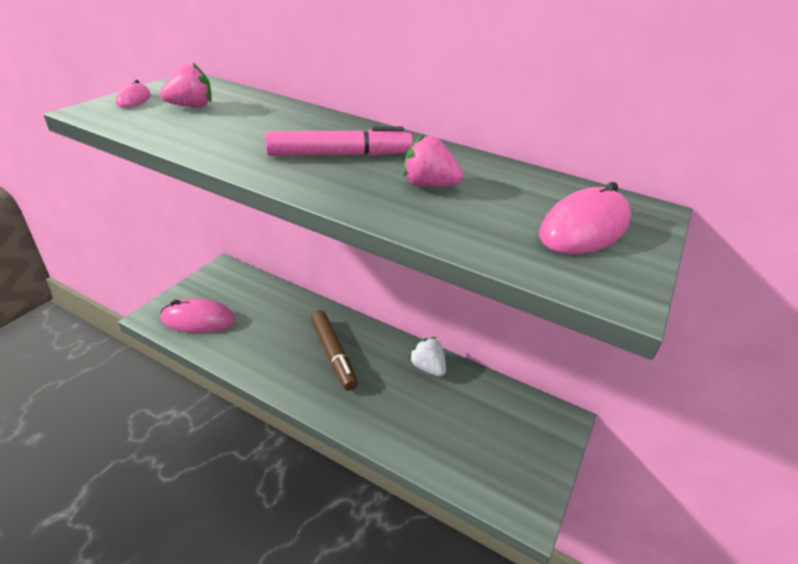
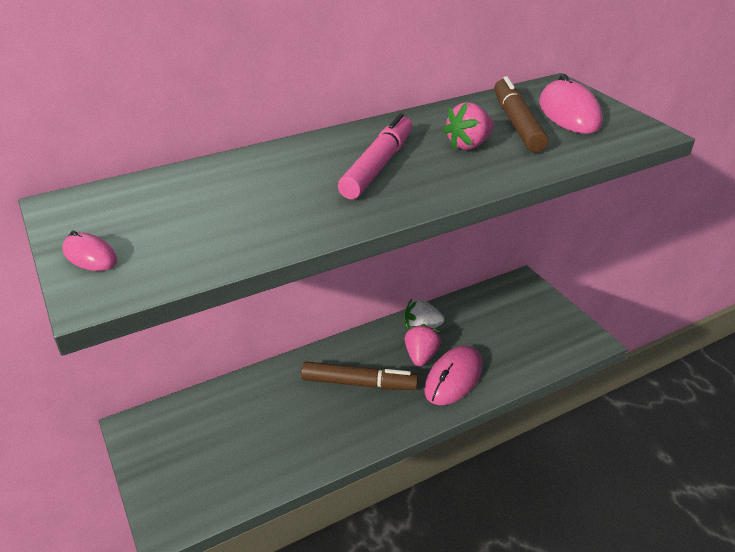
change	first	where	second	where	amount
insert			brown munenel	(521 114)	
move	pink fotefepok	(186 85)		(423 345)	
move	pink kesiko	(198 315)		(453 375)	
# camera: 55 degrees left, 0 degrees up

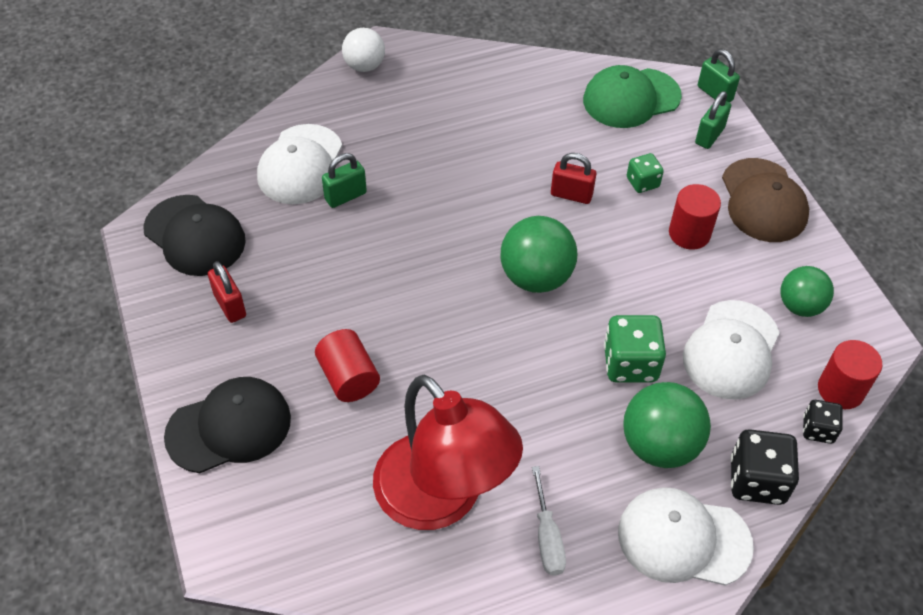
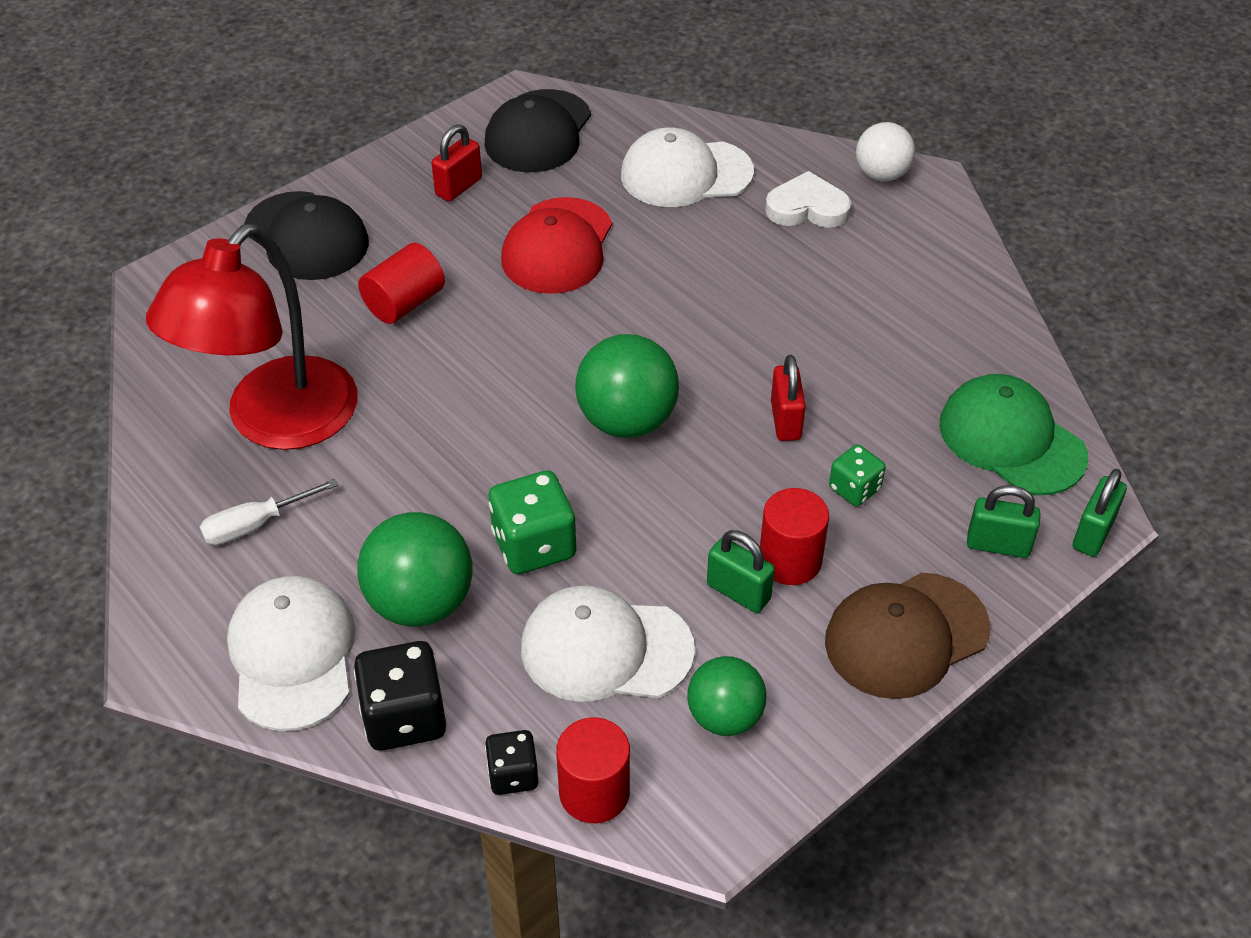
change	first	where	second	where	amount
insert			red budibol	(556 245)	
insert			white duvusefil	(808 199)	
move	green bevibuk	(344 180)		(741 571)	
# camera: 70 degrees right, 5 degrees down

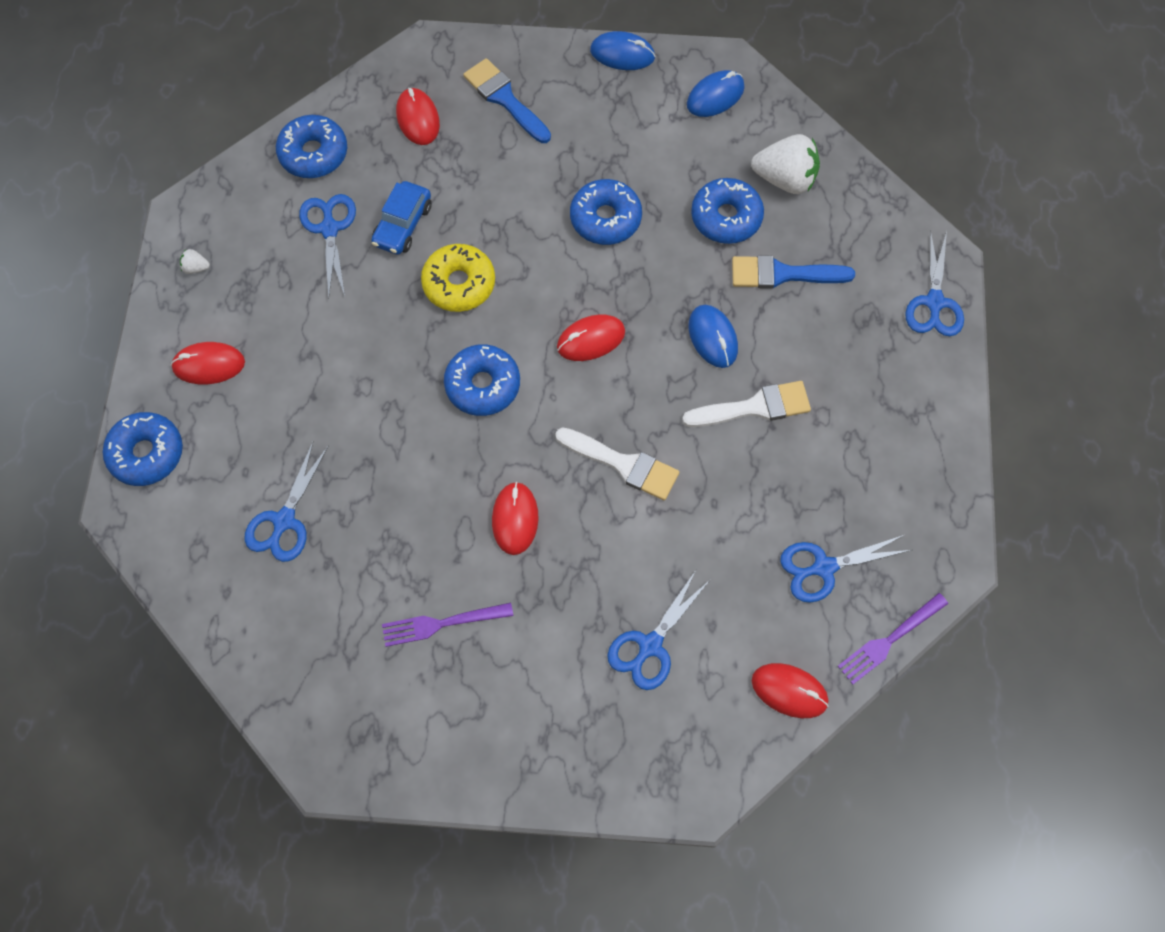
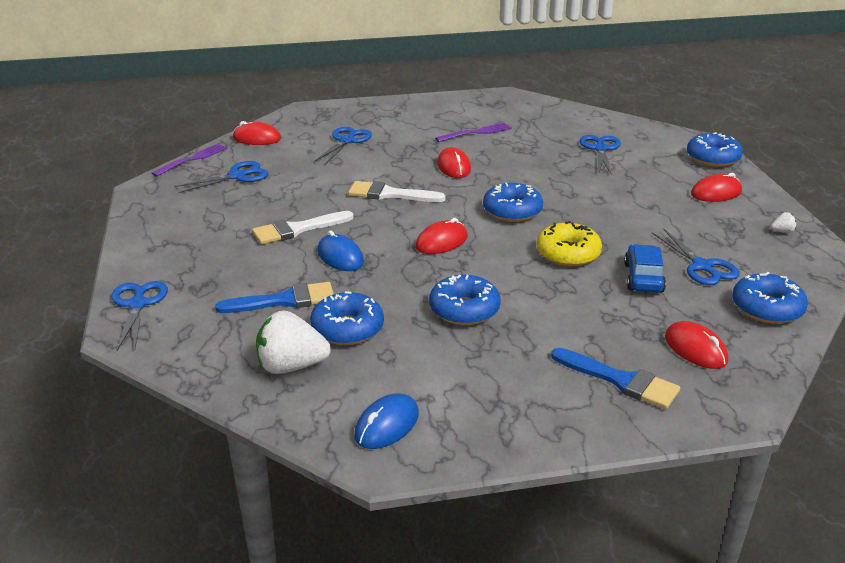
change	first	where	second	where	amount
delete	blue kesiko	(622 50)			
# camera: 165 degrees right, 35 degrees down

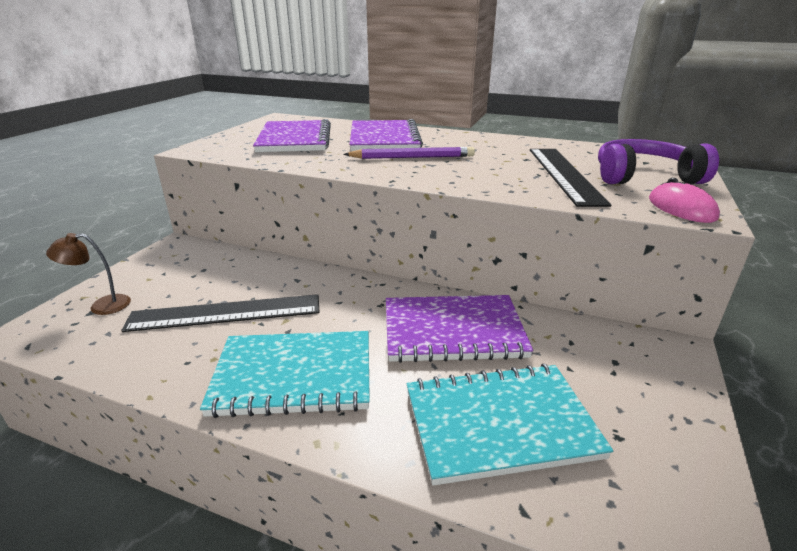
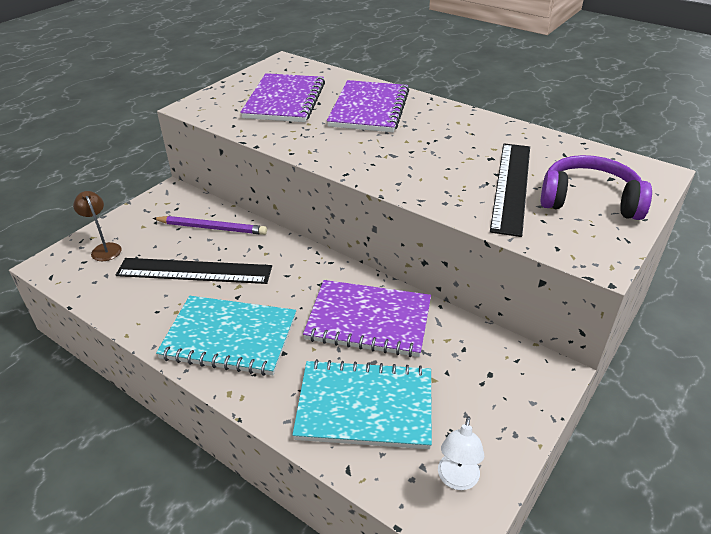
change	first	where	second	where	amount
delete	pink kesiko	(684 200)			
insert			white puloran	(461 453)	
move	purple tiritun	(409 153)		(210 225)	
rotate	brown puloran	(88 274)		(97 226)	60 degrees clockwise
# camera: 15 degrees right, 10 degrees up

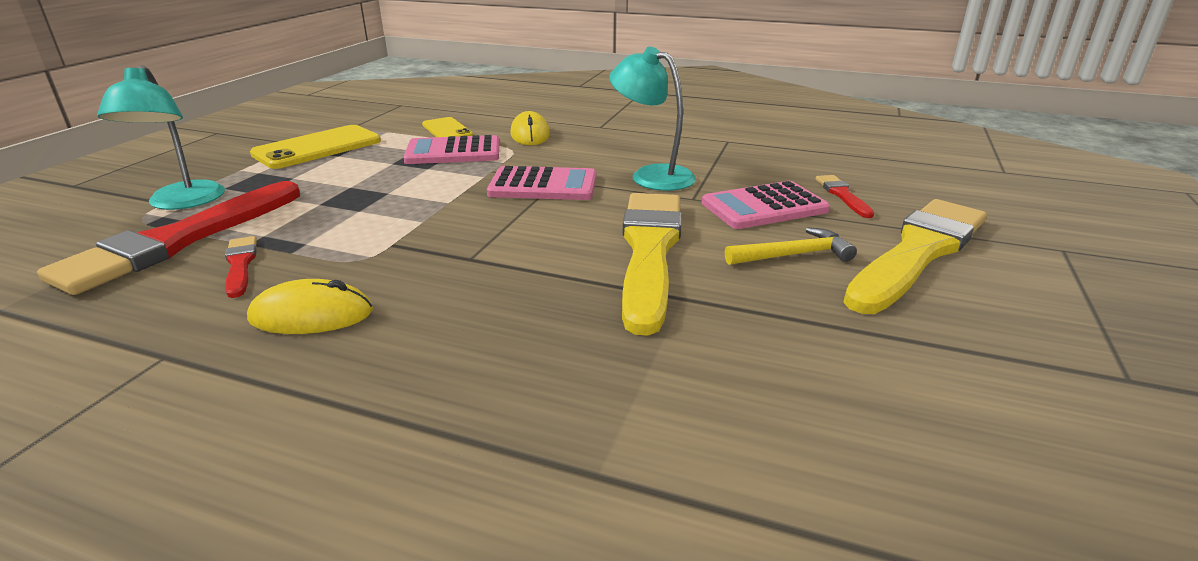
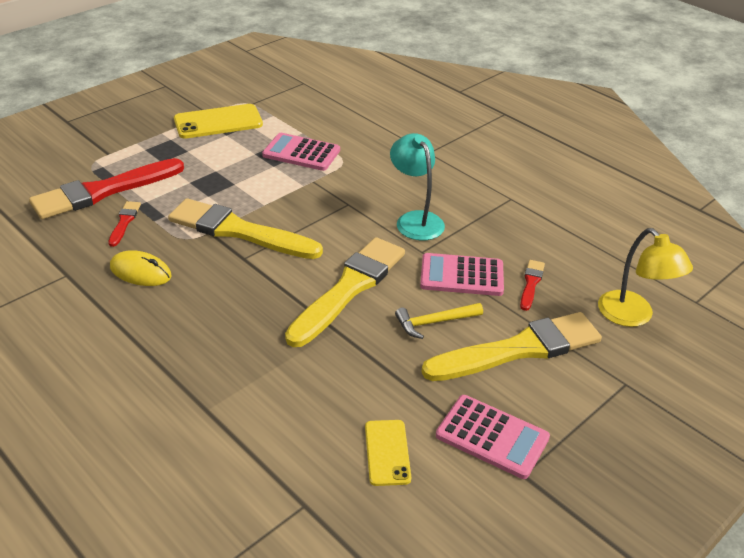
change	first	where	second	where	amount
delete	turquoise puloran	(161 137)			
delete	yellow kesiko	(530 128)			
insert			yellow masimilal	(245 228)	
insert			yellow puloran	(645 277)	
move	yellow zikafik	(447 127)		(388 453)	
move	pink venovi	(541 183)		(493 437)	
rotate	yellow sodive	(791 246)		(439 321)	150 degrees clockwise
# camera: 25 degrees right, 10 degrees up

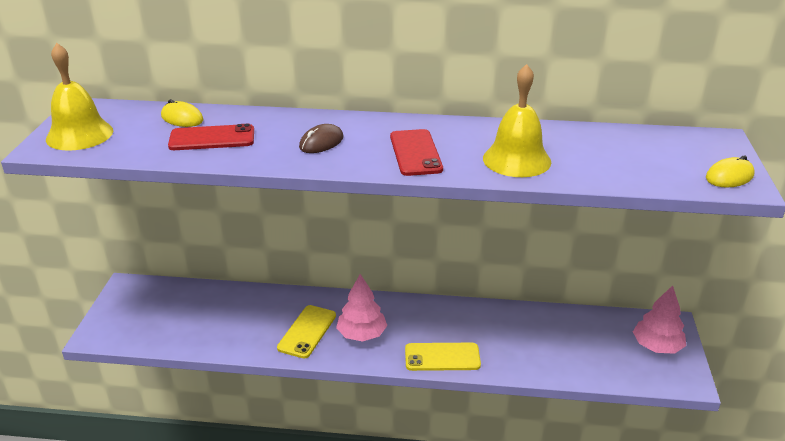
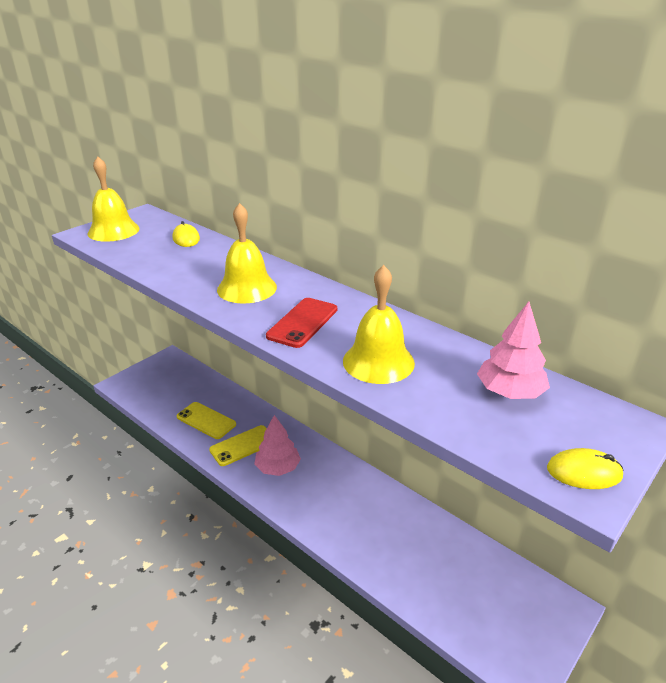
change	first	where	second	where	amount
delete	red zikafik	(211 137)			
move	yellow zikafik	(443 357)		(206 420)	
move	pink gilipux	(659 319)		(513 350)	
replace	brown kesiko	(321 138)	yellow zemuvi	(247 253)	
# camera: 35 degrees right, 0 degrees up

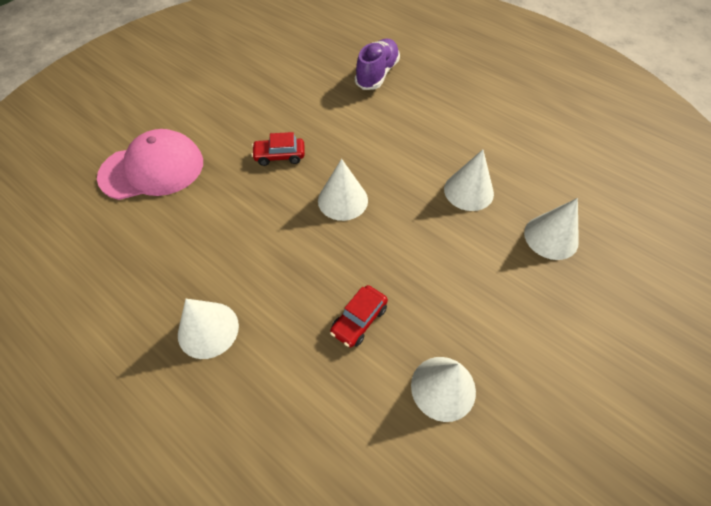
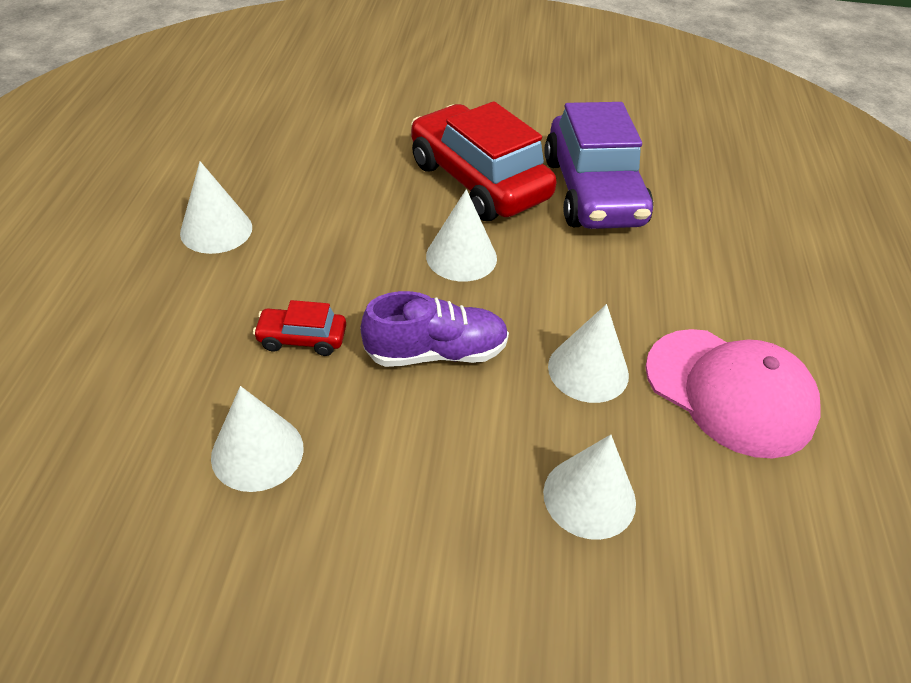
change	first	where	second	where	amount
insert			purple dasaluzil	(598 165)	
move	pink budibol	(150 164)		(732 393)	
move	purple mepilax	(377 64)		(435 329)	
resize	red dasaluzil	(278 149)		(484 161)	x2.29
# camera: 55 degrees right, 10 degrees down

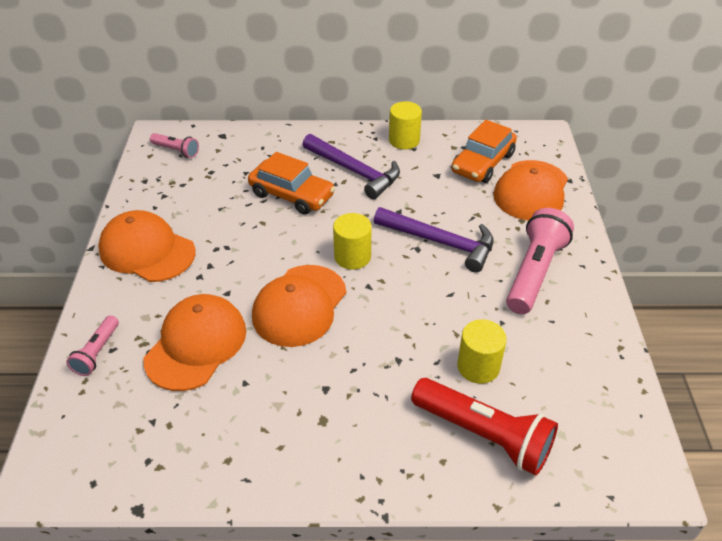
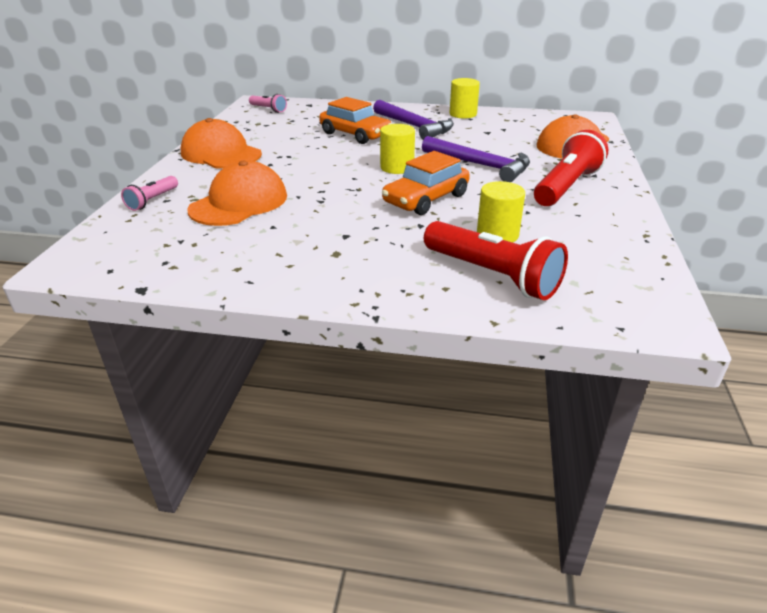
change	first	where	second	where	amount
delete	orange budibol	(299 306)			
move	orange dasaluzil	(484 151)		(426 183)	
recolor	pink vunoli	(540 261)	red vunoli	(571 168)	
# camera: 10 degrees right, 10 degrees down

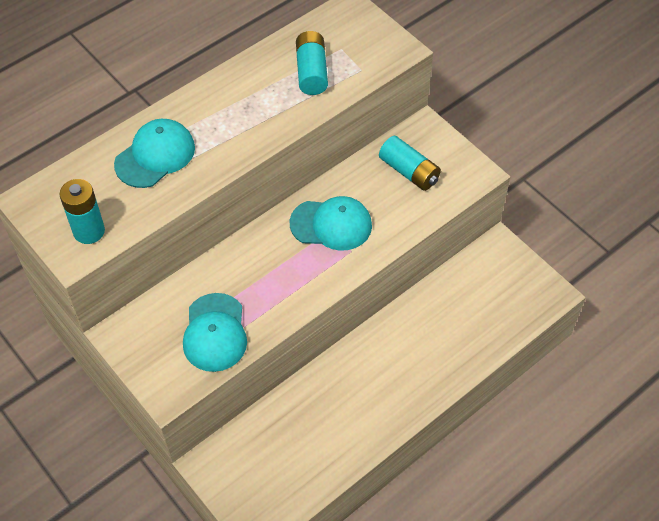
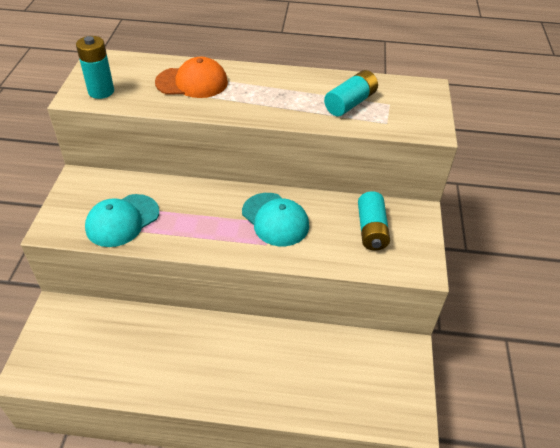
change	first	where	second	where	amount
recolor	turquoise budibol	(154 153)	orange budibol	(191 77)	
# camera: 45 degrees right, 10 degrees down

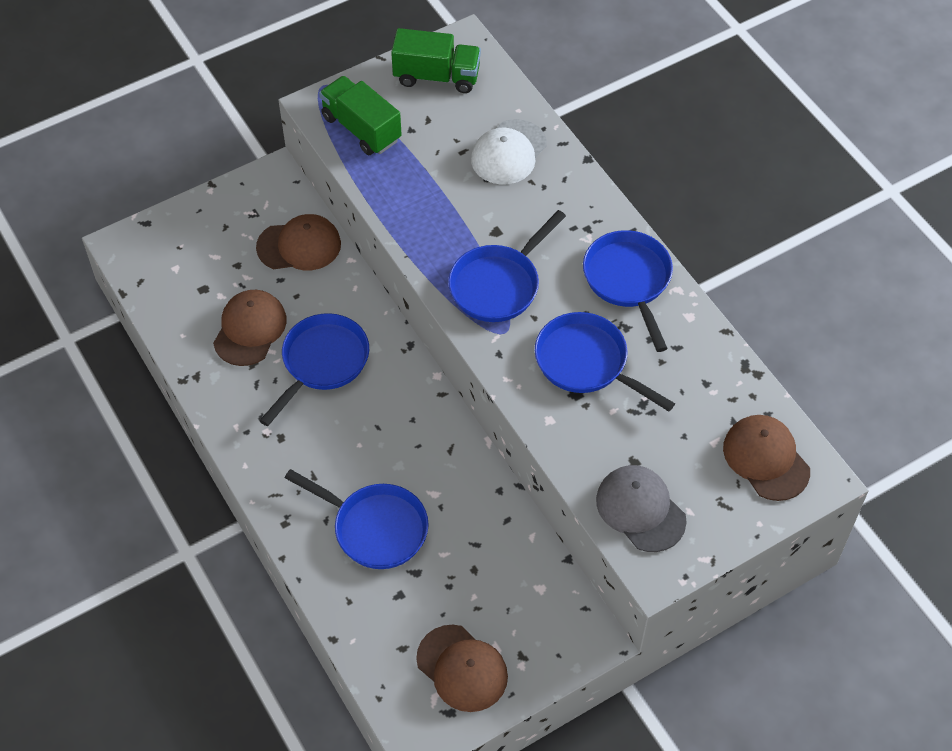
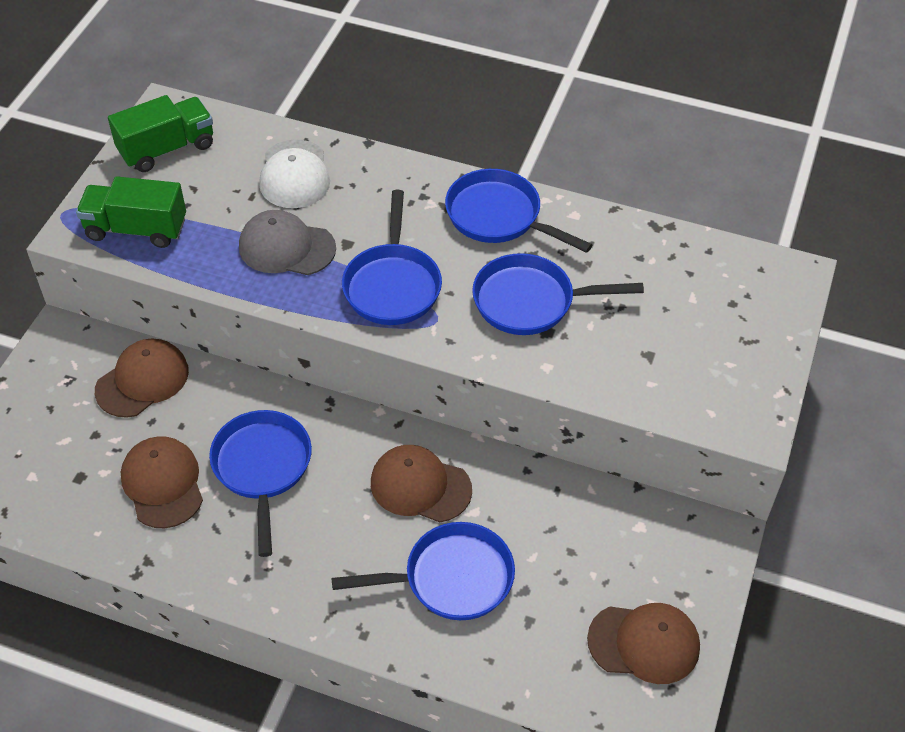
change	first	where	second	where	amount
move	grey budibol	(641 508)		(287 242)	
move	brown budibol	(766 458)		(421 483)	
# camera: 40 degrees left, 5 degrees down

